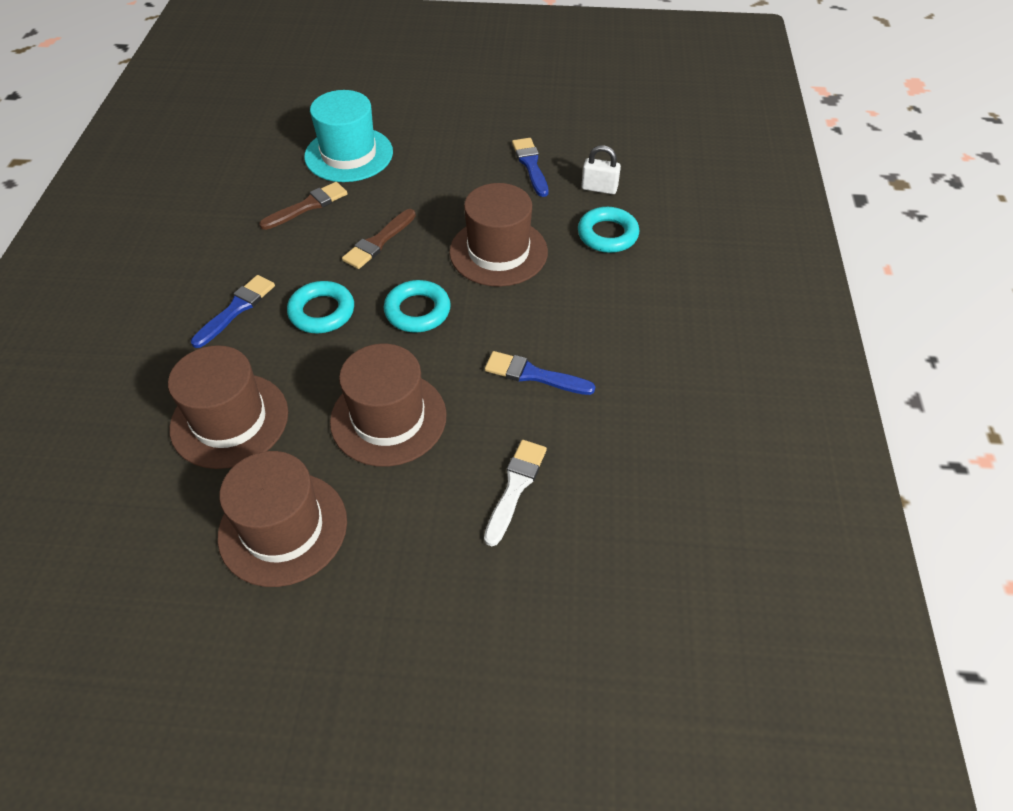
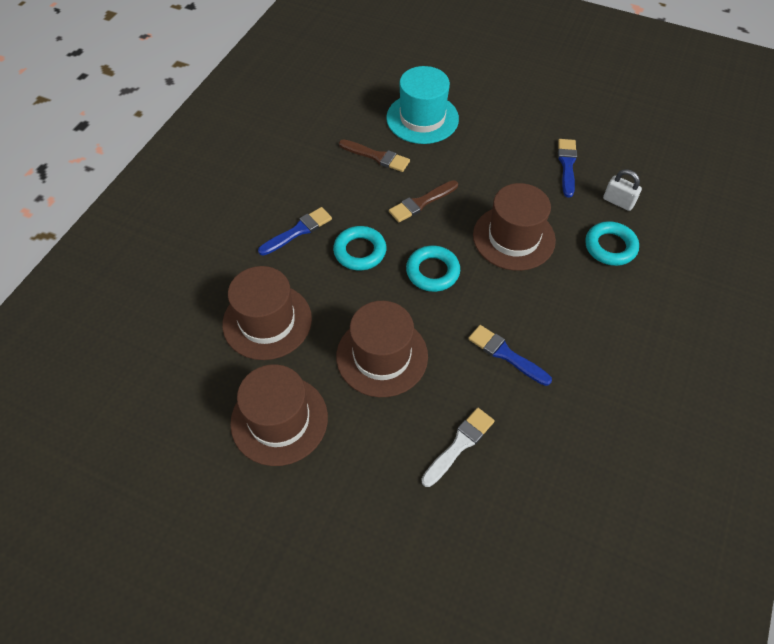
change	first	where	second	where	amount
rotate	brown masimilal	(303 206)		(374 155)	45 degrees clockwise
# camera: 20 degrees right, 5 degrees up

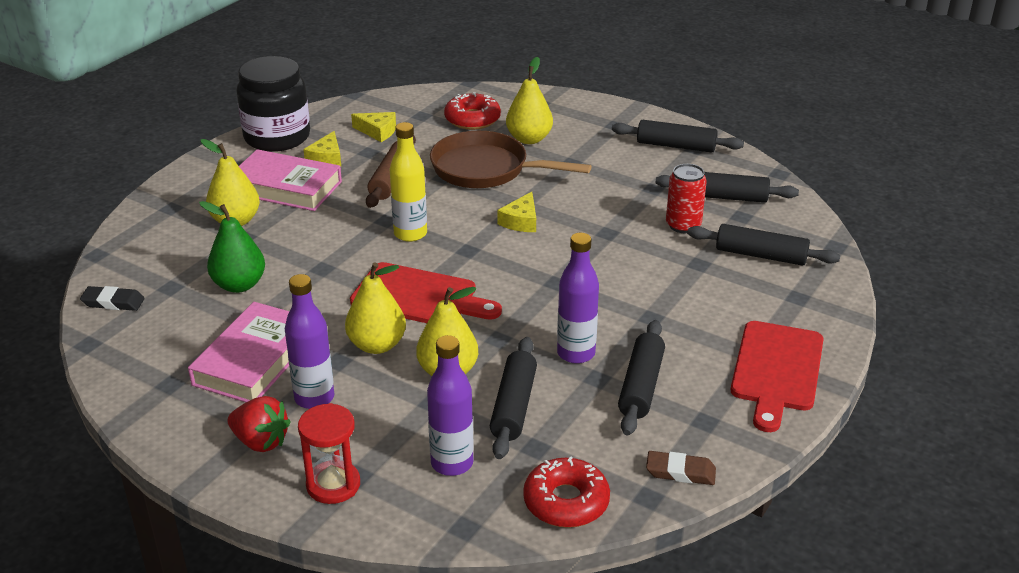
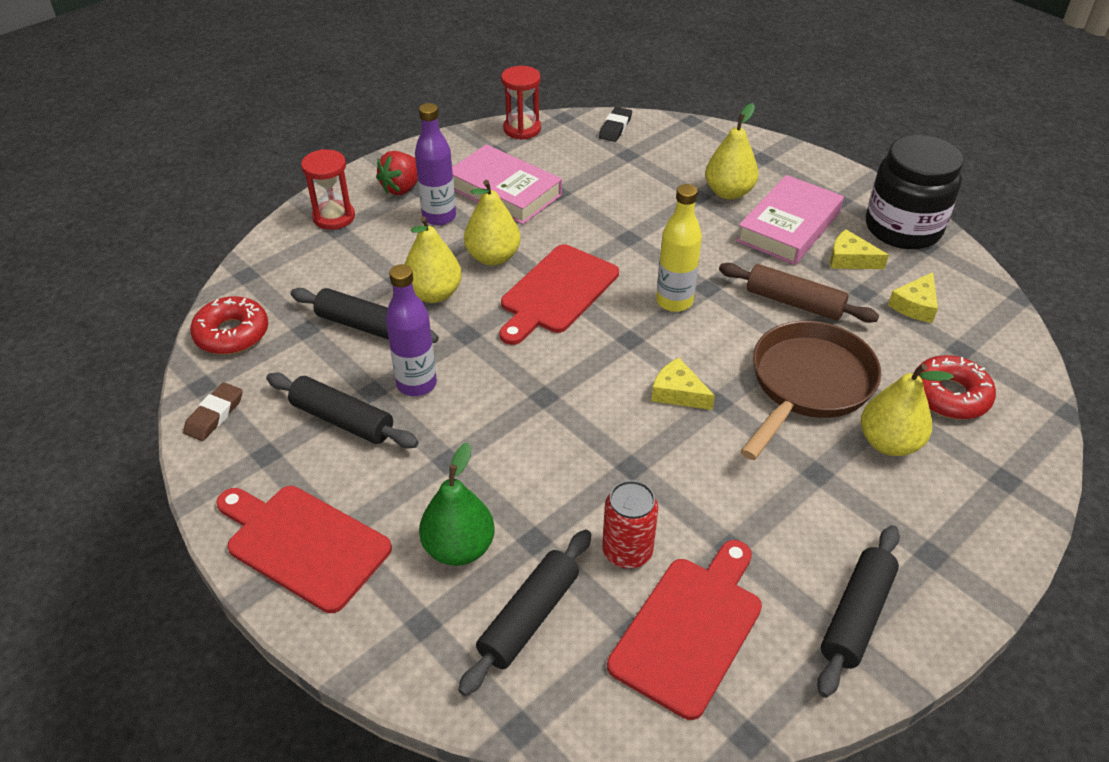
change	first	where	second	where	amount
delete	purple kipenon	(450 405)			
insert			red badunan	(521 103)	
move	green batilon	(232 247)		(457 504)	
replace	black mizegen	(727 187)	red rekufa	(684 630)	
# camera: 105 degrees right, 10 degrees up

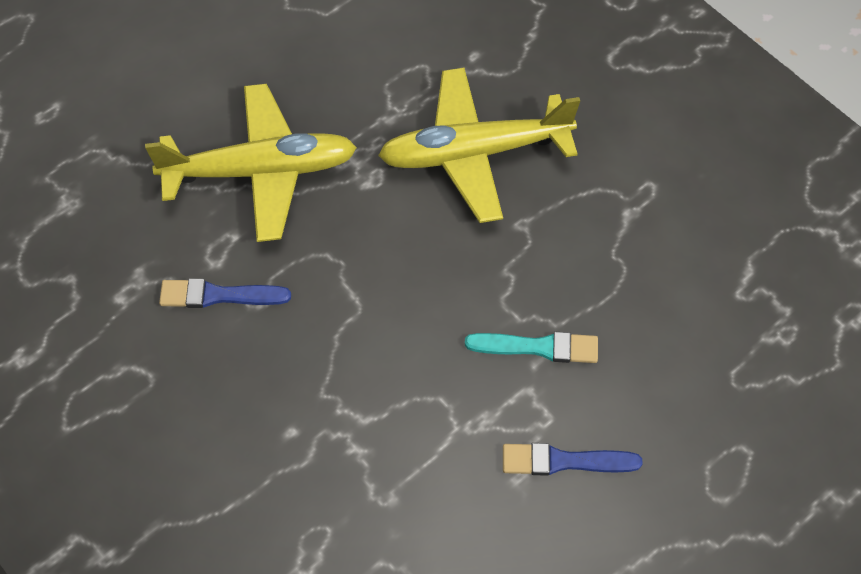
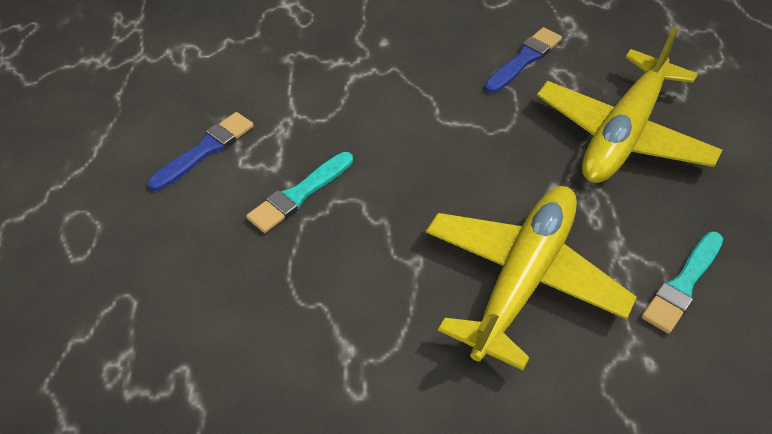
change	first	where	second	where	amount
insert			turquoise masimilal	(682 283)	
# camera: 130 degrees right, 10 degrees down

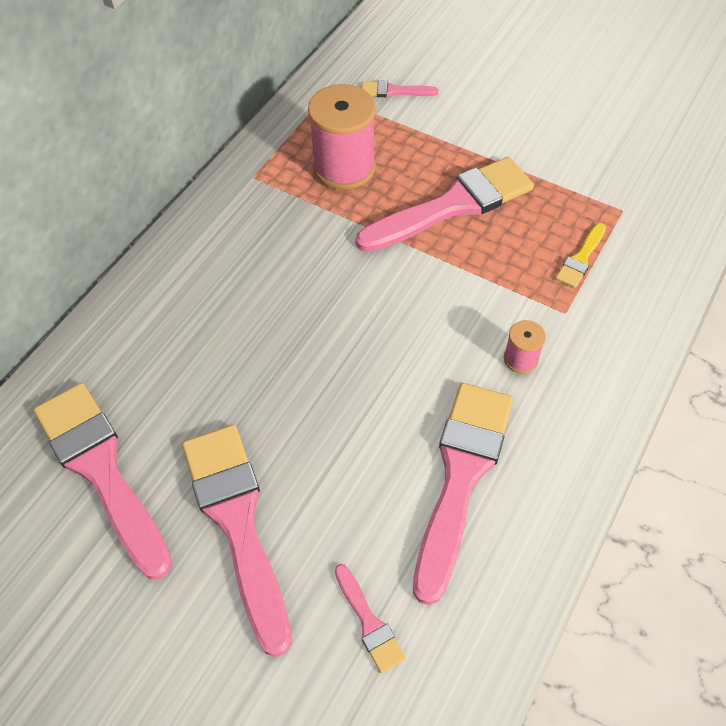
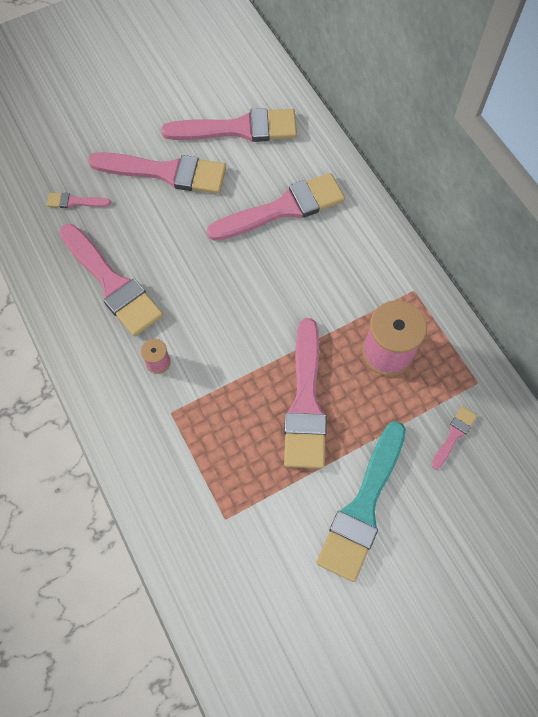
change	first	where	second	where	amount
delete	yellow masimilal	(580 255)			
insert			pink masimilal	(276 207)	
insert			turquoise masimilal	(361 501)	
# camera: 120 degrees right, 10 degrees up

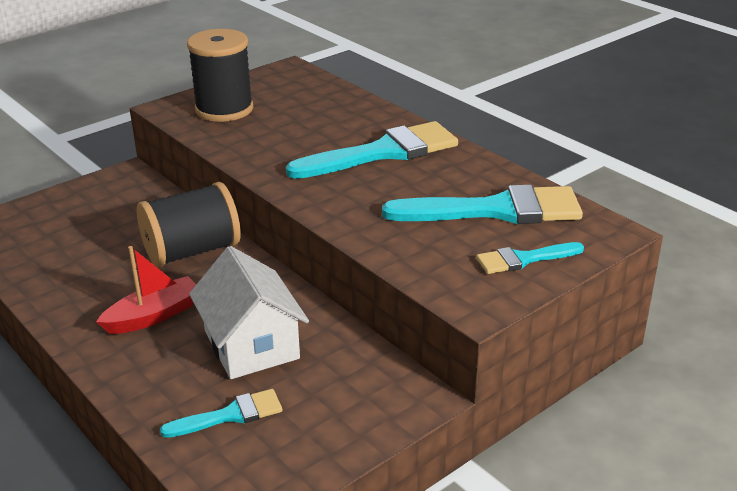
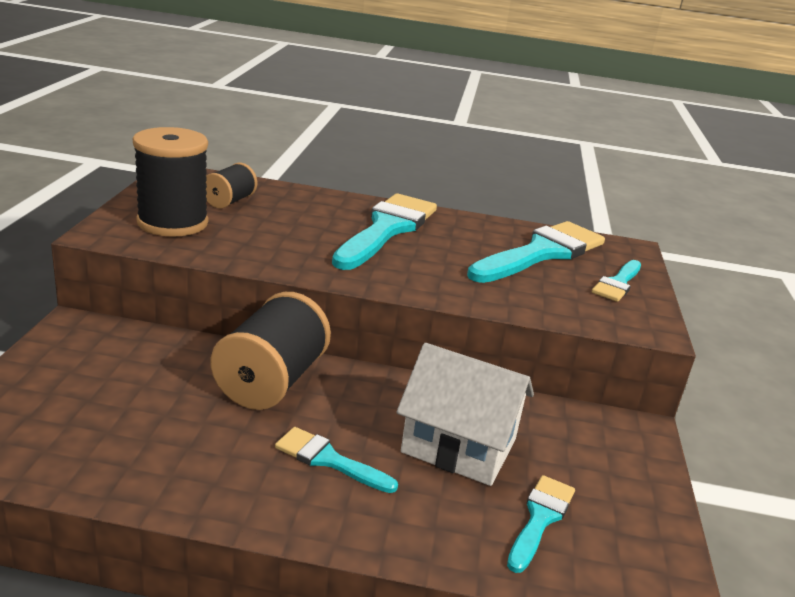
change	first	where	second	where	amount
insert			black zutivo	(231 185)	
replace	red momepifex	(146 290)	turquoise masimilal	(336 460)	
# camera: 45 degrees left, 5 degrees down

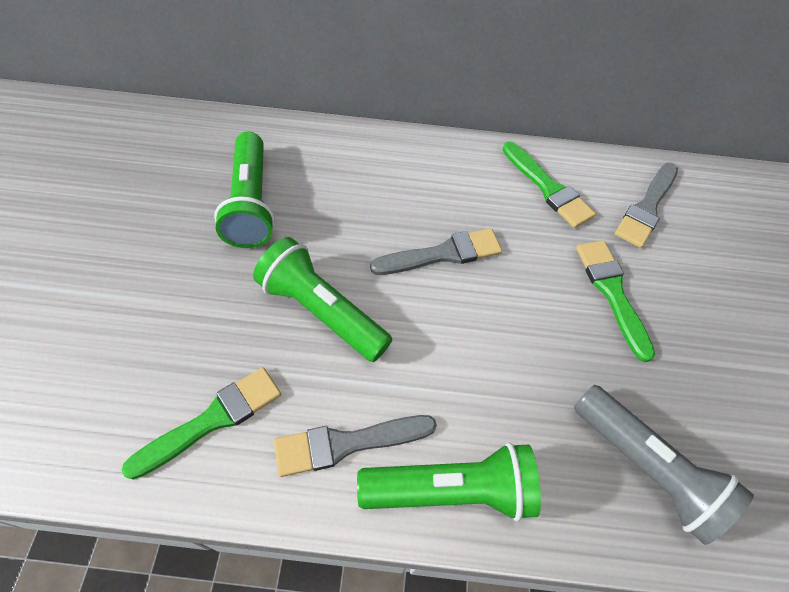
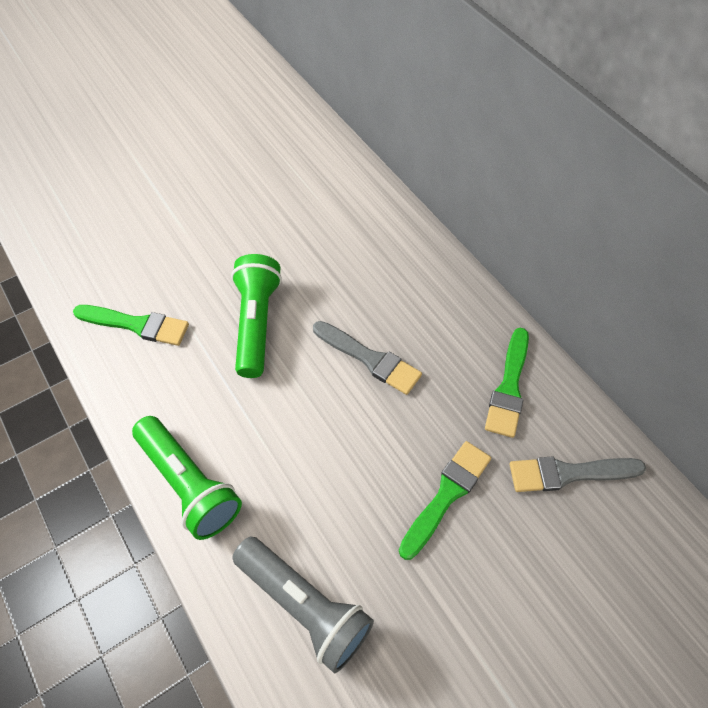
change	first	where	second	where	amount
delete	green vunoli	(244 190)			
delete	grey masimilal	(355 446)			
rotate	grey vunoli	(664 465)		(303 605)	60 degrees counterclockwise
# camera: 55 degrees right, 0 degrees up

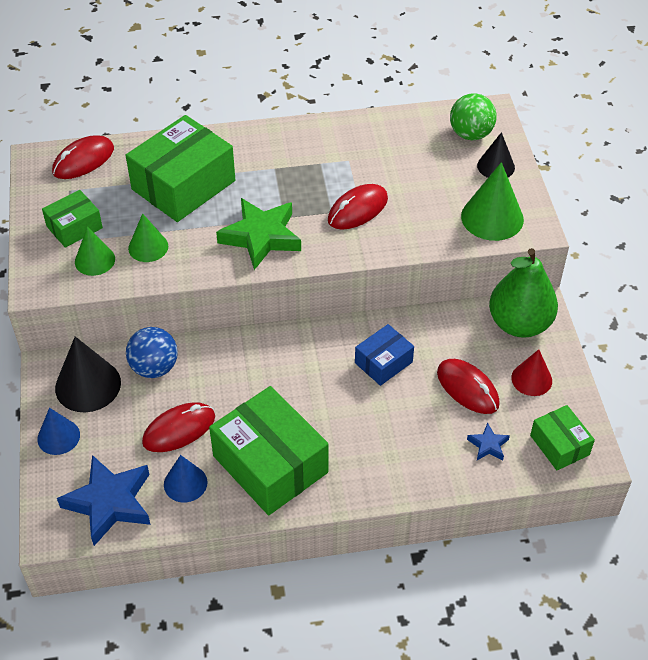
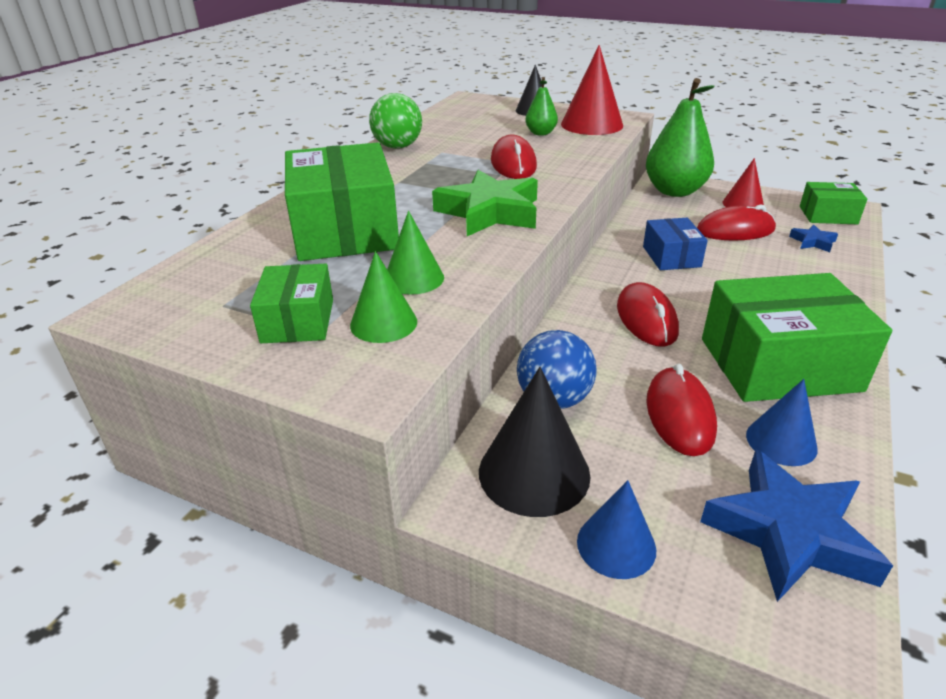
change	first	where	second	where	amount
insert			green batilon	(541 106)	
move	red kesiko	(83 157)		(648 314)	
move	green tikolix	(473 116)		(395 121)	
recolor	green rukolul	(492 201)	red rukolul	(592 90)	
# camera: 55 degrees left, 15 degrees down

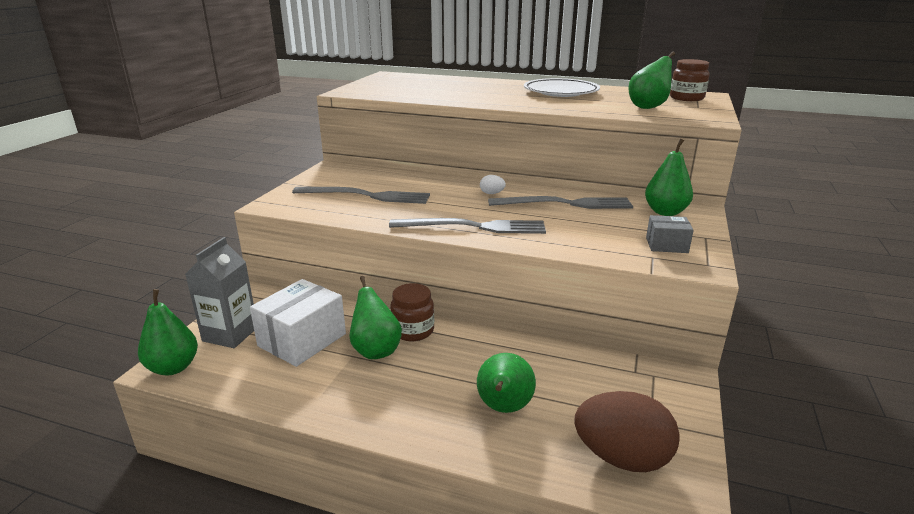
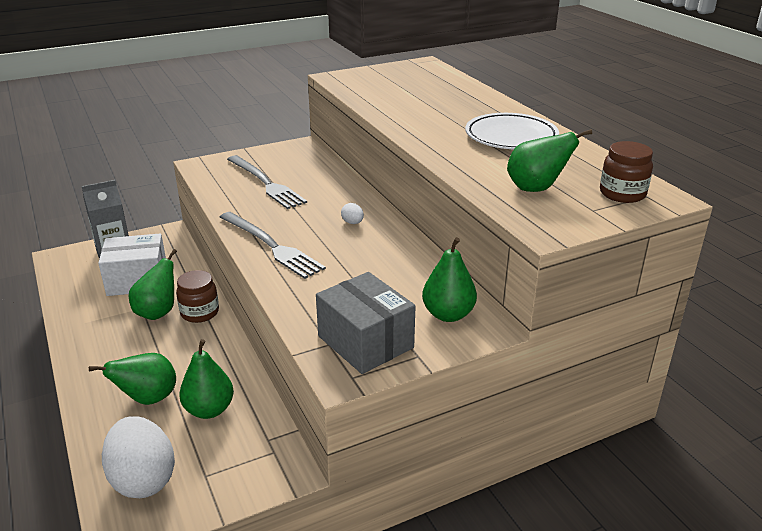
change	first	where	second	where	amount
delete	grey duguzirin	(560 202)			
move	green batilon	(168 332)		(206 379)	
recolor	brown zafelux	(627 431)	white zafelux	(138 457)	
resize	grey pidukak	(670 234)		(365 323)	x1.86
# camera: 45 degrees right, 5 degrees up

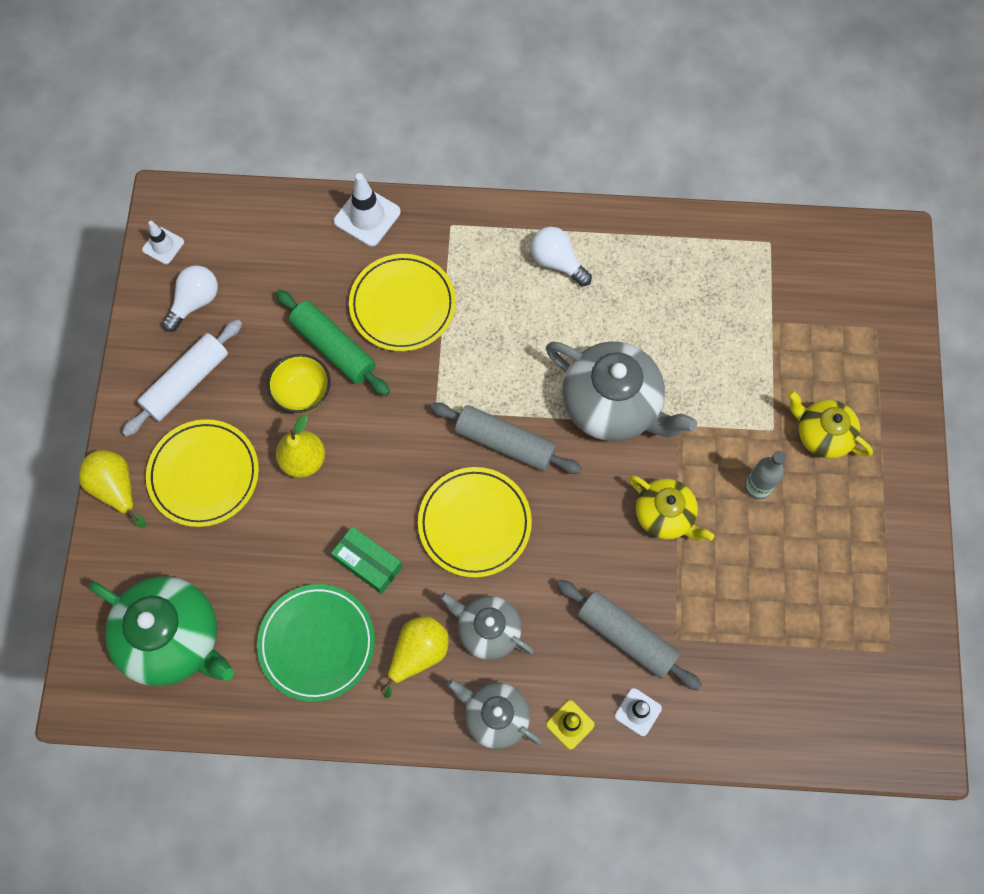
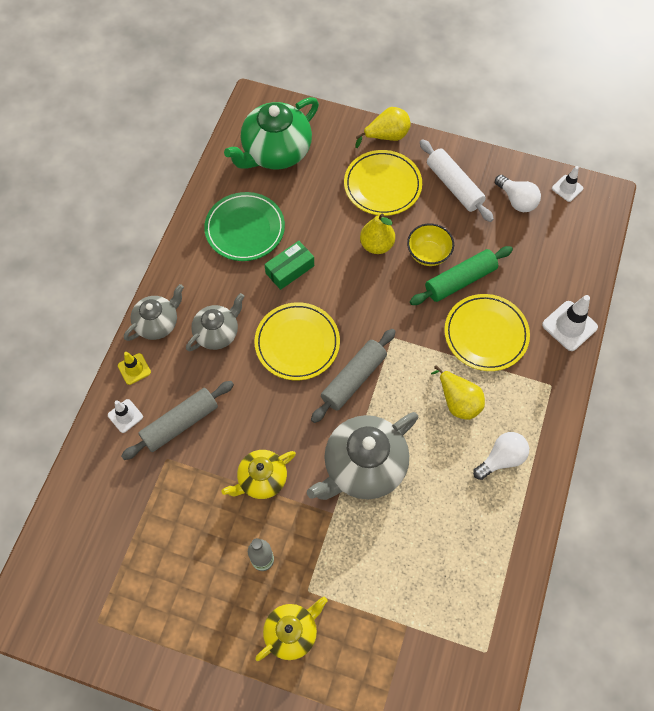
change	first	where	second	where	amount
move	yellow batilon	(415 657)		(458 392)	
# camera: 105 degrees right, 5 degrees down

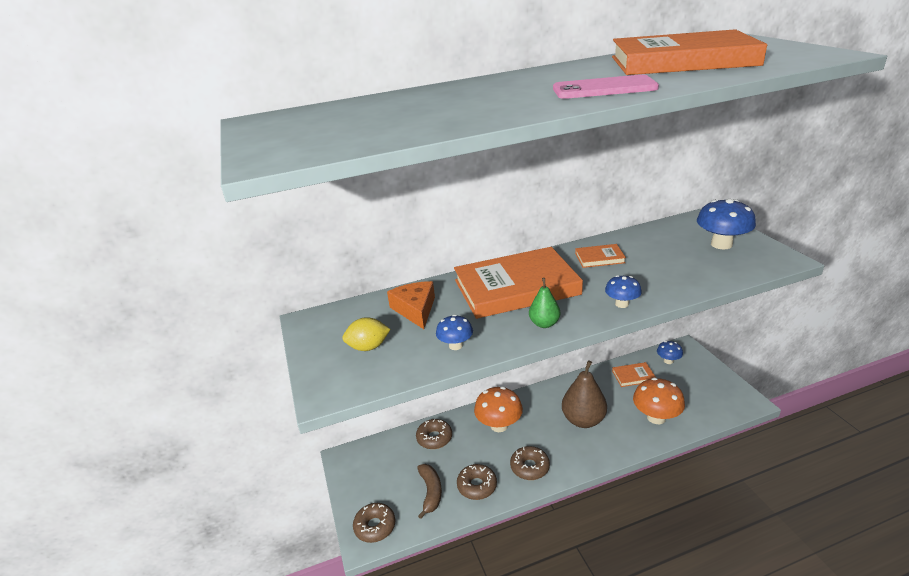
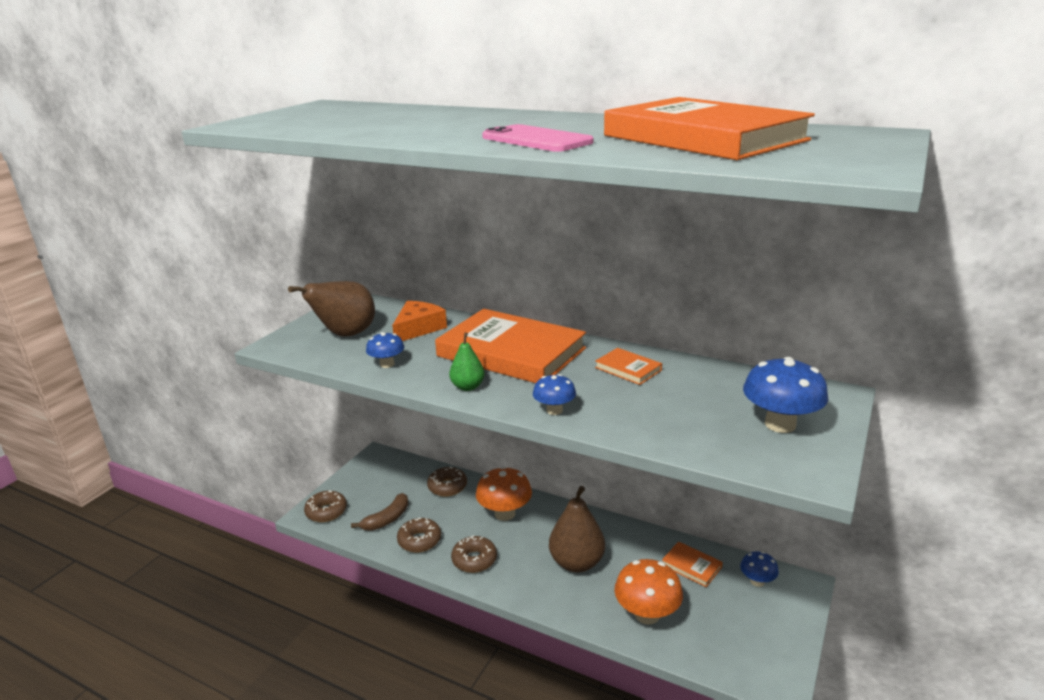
change	first	where	second	where	amount
replace	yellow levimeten	(366 334)	brown batilon	(331 308)	
# camera: 45 degrees right, 5 degrees down

